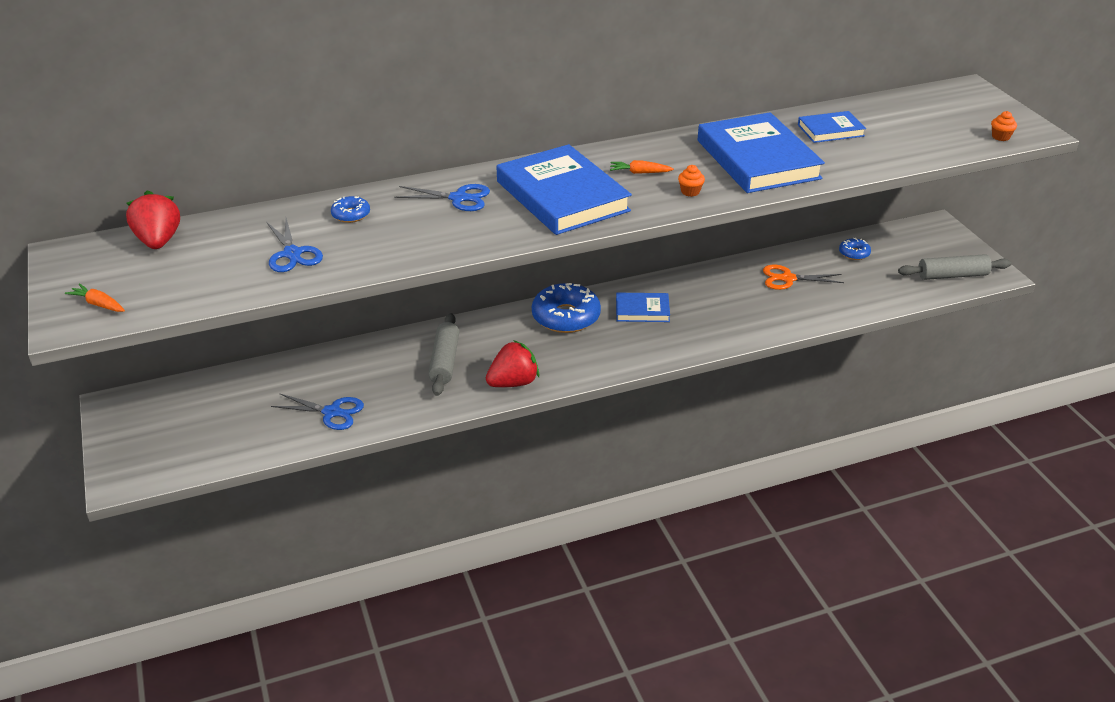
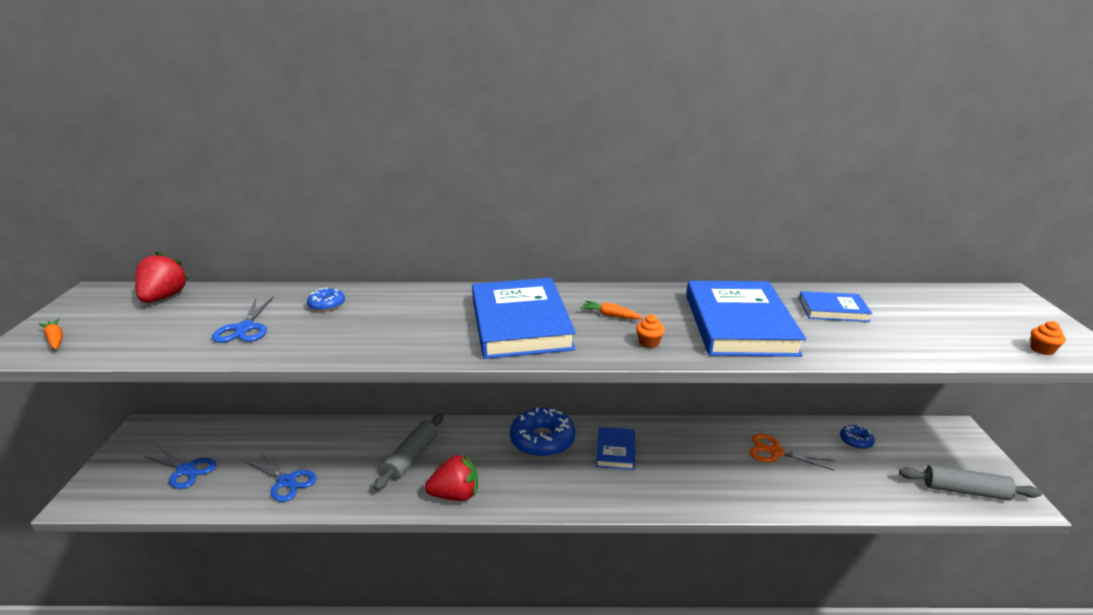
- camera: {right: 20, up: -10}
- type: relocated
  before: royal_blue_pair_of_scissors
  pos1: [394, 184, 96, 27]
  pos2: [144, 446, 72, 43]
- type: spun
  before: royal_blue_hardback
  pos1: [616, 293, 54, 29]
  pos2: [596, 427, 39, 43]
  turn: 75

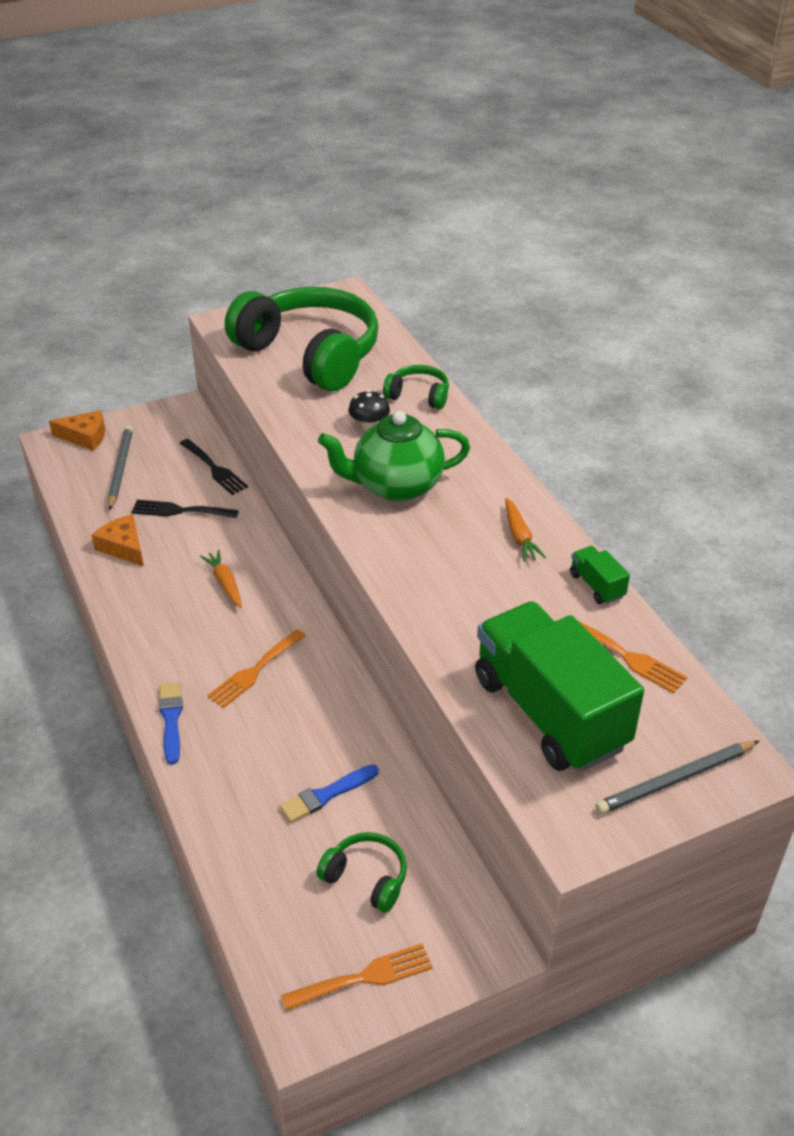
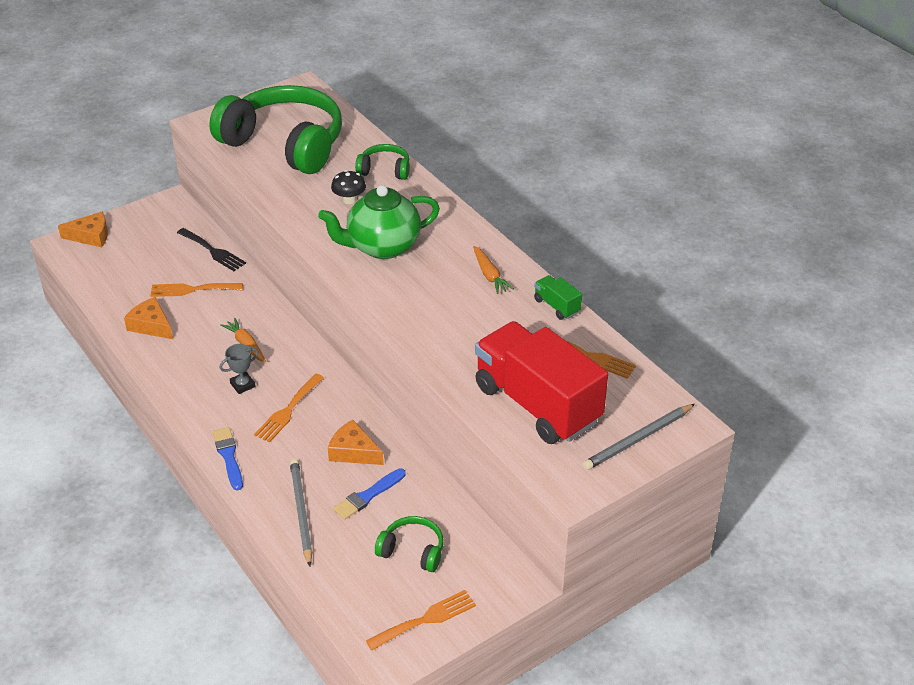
- camera: {right: -10, up: 0}
- type: colour
  before: jet-black_dinner_fork
  after: orange-coloured_dinner_fork
  pos1: [131, 500, 108, 18]
  pos2: [150, 283, 93, 14]
- type: appeared
  after: grey_award_cup
  pos2: [220, 344, 39, 50]
- type: relocated
  before: grey_wooden_pencil
  pos1: [108, 426, 25, 84]
  pos2: [290, 458, 22, 109]
- type: appeared
  after: orange-coloured_piece_of_cheese
  pos2: [328, 420, 56, 45]
- type: colour
  before: emerald_truck
  after: red_truck
  pos1: [475, 601, 169, 171]
  pos2: [475, 321, 133, 123]

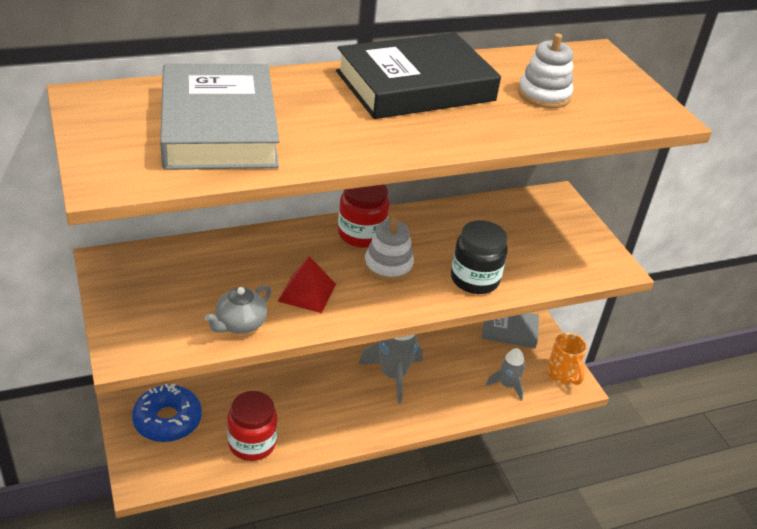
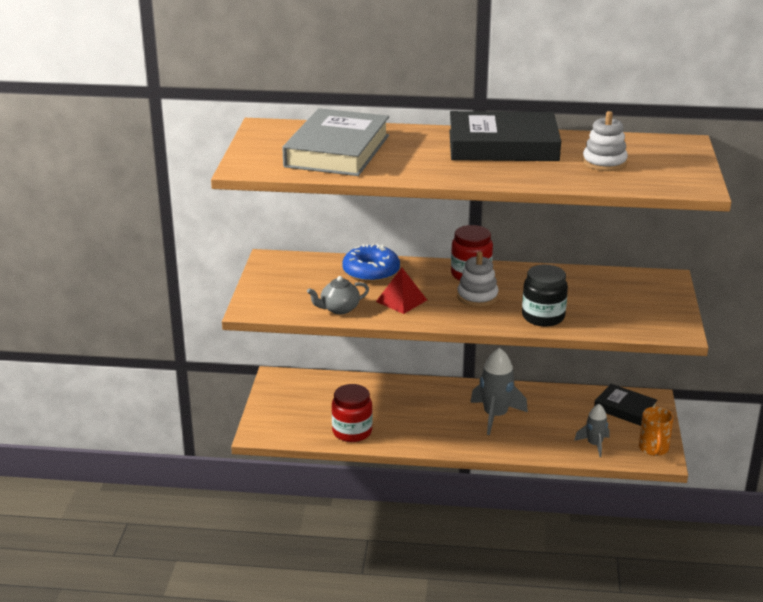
- camera: {right: 30, up: -10}
- type: relocated
  before: royal_blue_donut
  pos1: [132, 383, 70, 59]
  pos2: [342, 244, 58, 38]
- type: colour
  before: grey_hardback
  after: jet-black_hardback
  pos1: [482, 313, 57, 35]
  pos2: [594, 384, 64, 42]

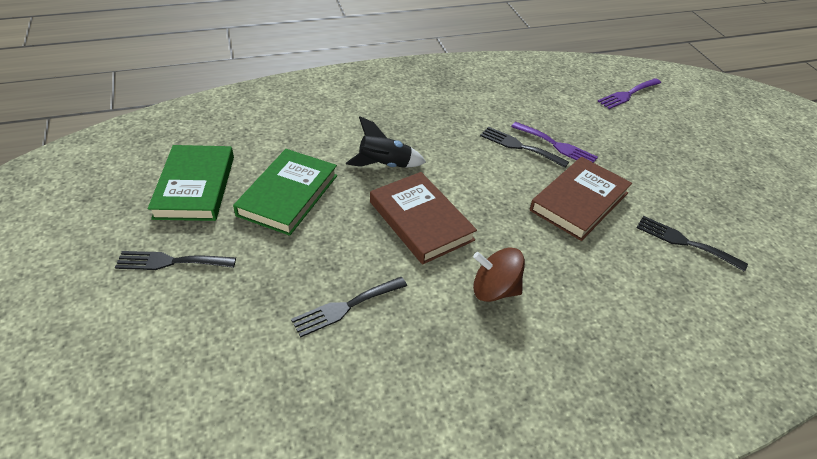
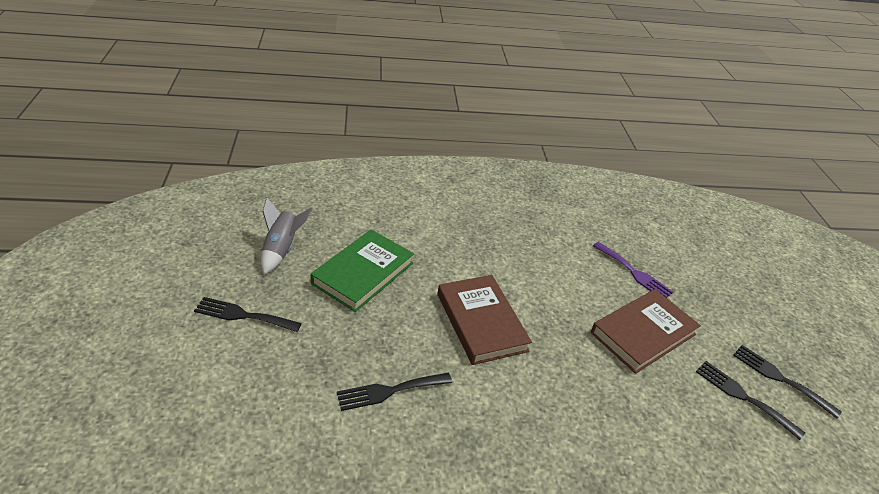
- camera: {right: 10, up: -5}
- type: exchanged
  before: emerald_hardback
  after: grey_toy_rocket
  pos1: [148, 145, 86, 76]
  pos2: [261, 198, 51, 76]
- type: relocated
  before: jet-black_dinner_fork
  pos1: [480, 127, 89, 41]
  pos2: [733, 345, 109, 74]
- type: missing
  before: jet-black_toy_rocket
  pos1: [346, 116, 80, 52]
- type: missing
  before: russet_toy_top
  pos1: [473, 247, 52, 55]
- type: missing
  before: violet_dinner_fork
  pos1: [598, 78, 63, 31]

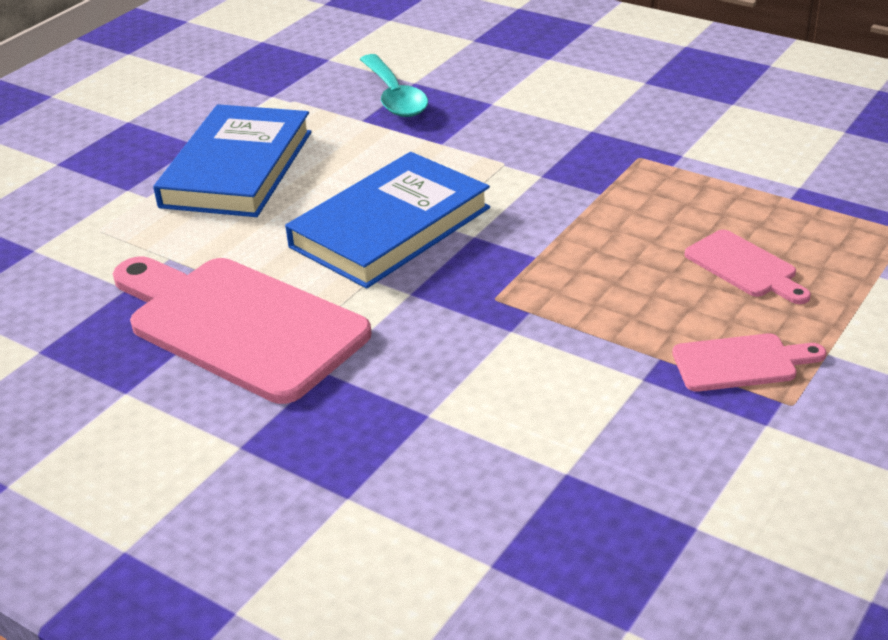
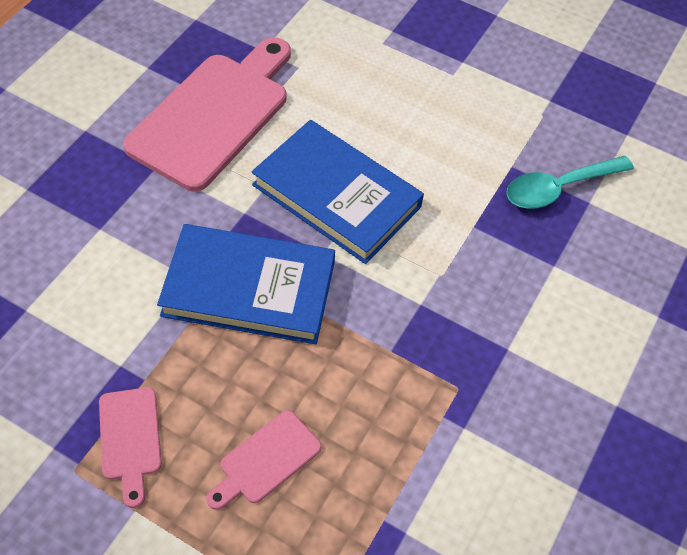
- camera: {right: 80, up: 20}
- type: relocated
  before: royal_blue_hardback
  pos1: [153, 104, 159, 113]
  pos2: [157, 224, 178, 120]

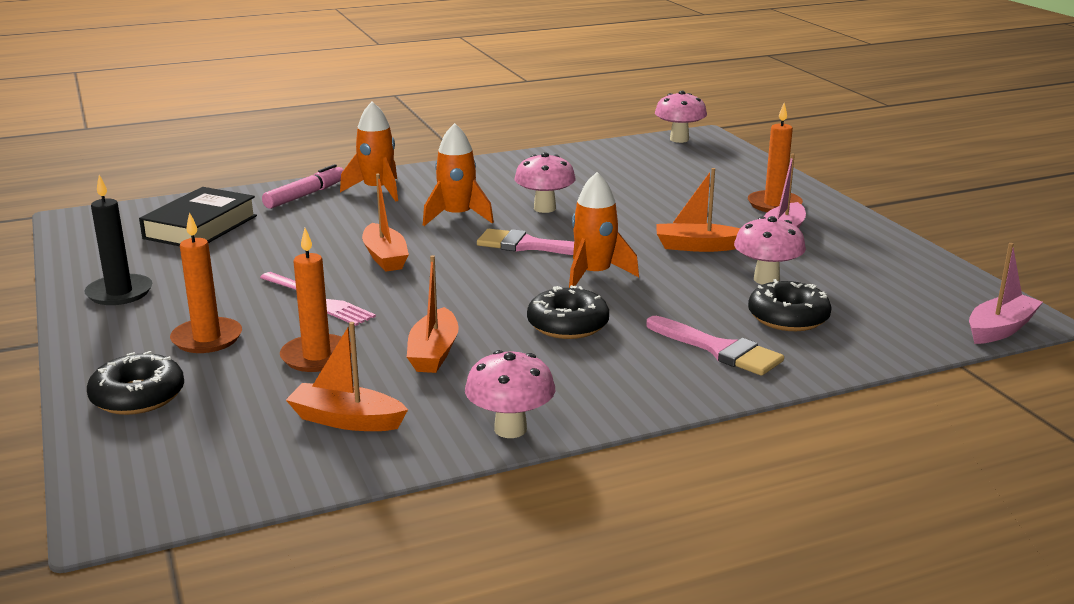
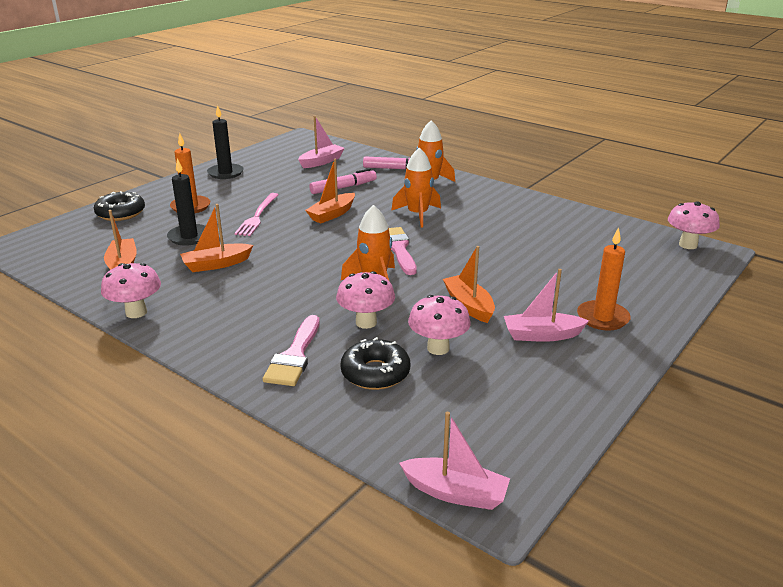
- camera: {right: 60, up: 5}
- type: colour
  before: orange-coloured_candle
  after: jet-black_candle
  pos1: [280, 228, 71, 144]
  pos2: [167, 158, 38, 88]
- type: exchanged
  before: jet-black_hardback
  after: pink_sailboat
  pos1: [139, 187, 118, 59]
  pos2: [298, 116, 47, 52]
- type: appeared
  after: pink_marker
  pos2: [309, 168, 68, 26]
- type: relocated
  before: pink_fungus
  pos1: [514, 152, 62, 61]
  pos2: [336, 271, 59, 58]
- type: missing
  before: jet-black_donut
  pos1: [527, 285, 82, 54]

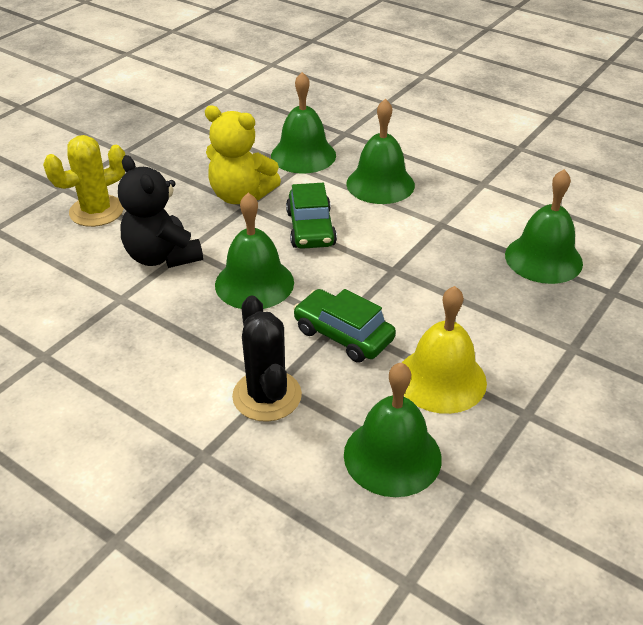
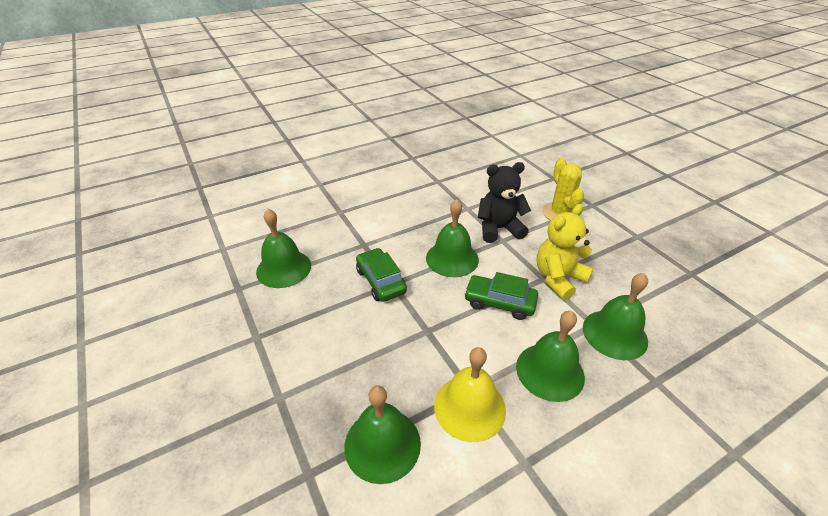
- camera: {right: 115, up: 0}
- type: spun
  before: emerald_automobile
  pos1: [293, 289, 103, 74]
  pos2: [356, 248, 51, 54]
  turn: -90
- type: relocated
  before: bright_yellow_hand_bell
  pos1: [402, 286, 85, 128]
  pos2: [434, 347, 72, 95]
- type: missing
  before: jet-black_prickly_plant
  pos1: [232, 295, 70, 127]

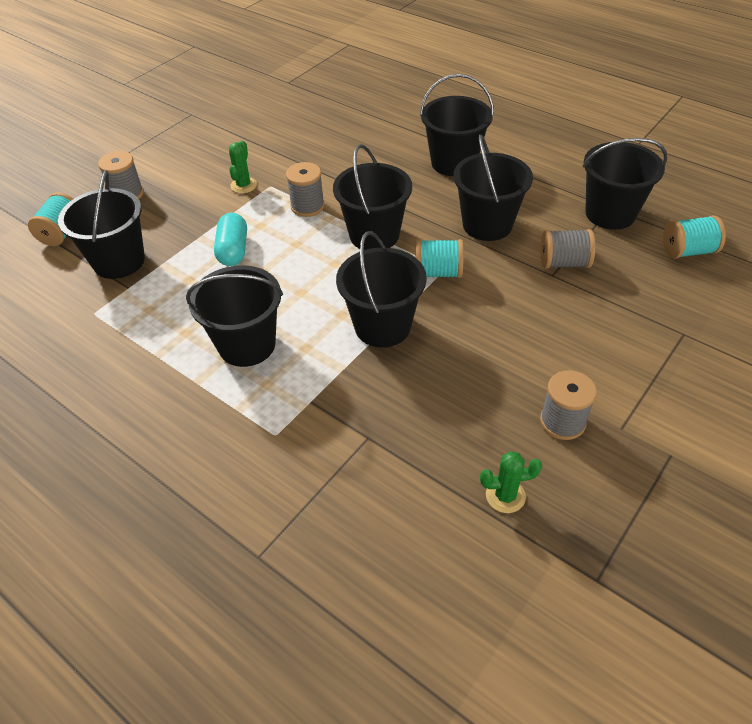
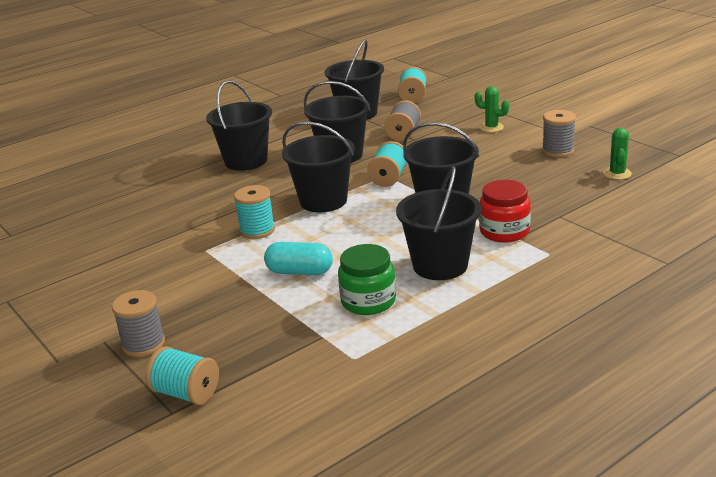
- camera: {right: -75, up: -20}
- type: colour
  before: grey_reel_of_thread
  after: teal_reel_of_thread
  pos1: [286, 162, 39, 55]
  pos2: [234, 185, 41, 54]
- type: appeared
  after: emerald_jam_jar
  pos2: [338, 244, 58, 71]
- type: relocated
  before: emerald_prickly_plant
  pos1: [229, 141, 28, 52]
  pos2: [475, 86, 34, 46]
- type: appeared
  after: red_jam_jar
  pos2: [479, 180, 52, 63]
- type: missing
  before: jet-black_pail
  pos1: [58, 170, 87, 109]

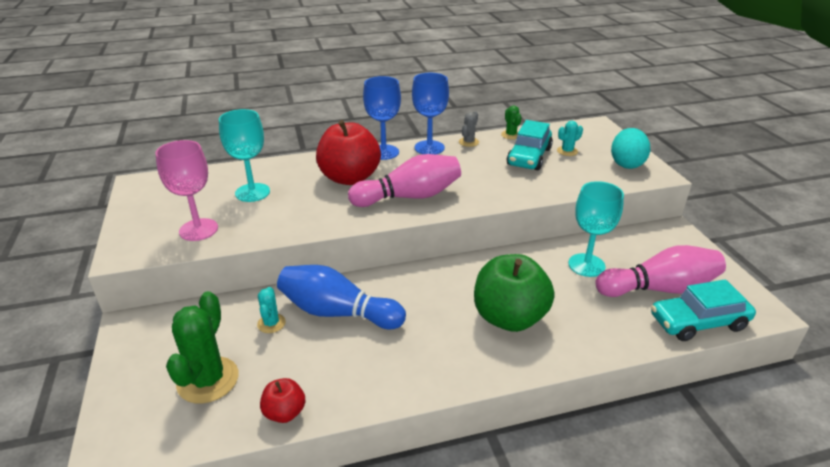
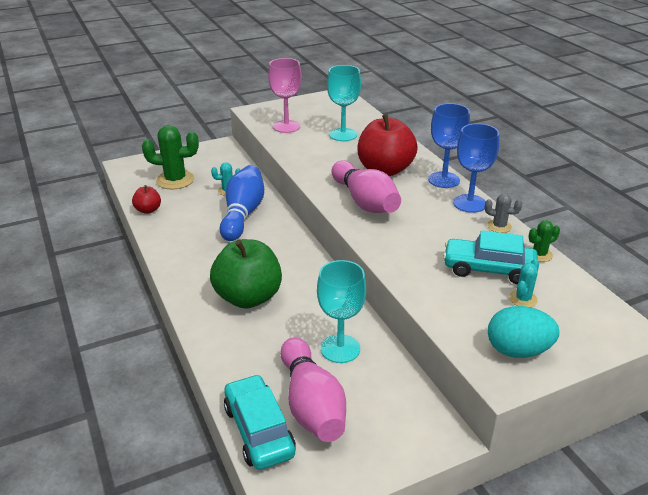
- camera: {right: 80, up: 0}
- type: spun
  before: teal_prickly_plant
  pos1: [557, 121, 26, 35]
  pos2: [509, 259, 30, 48]
  turn: 75

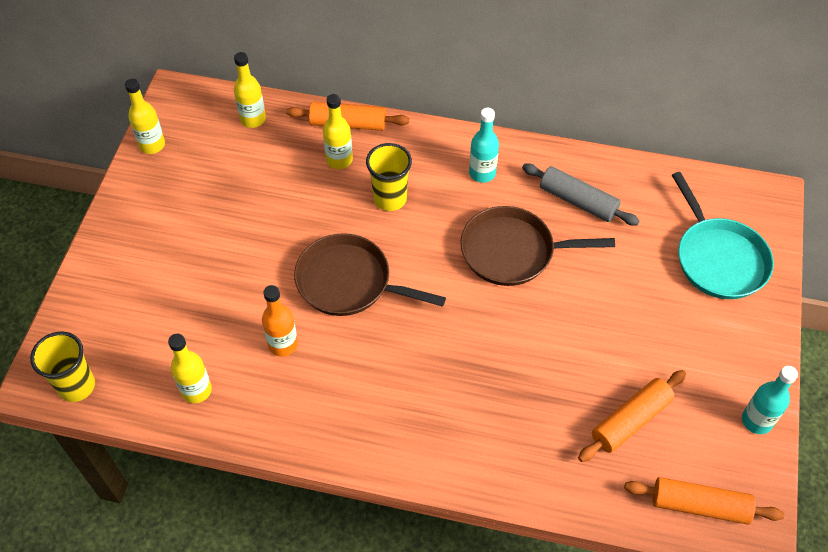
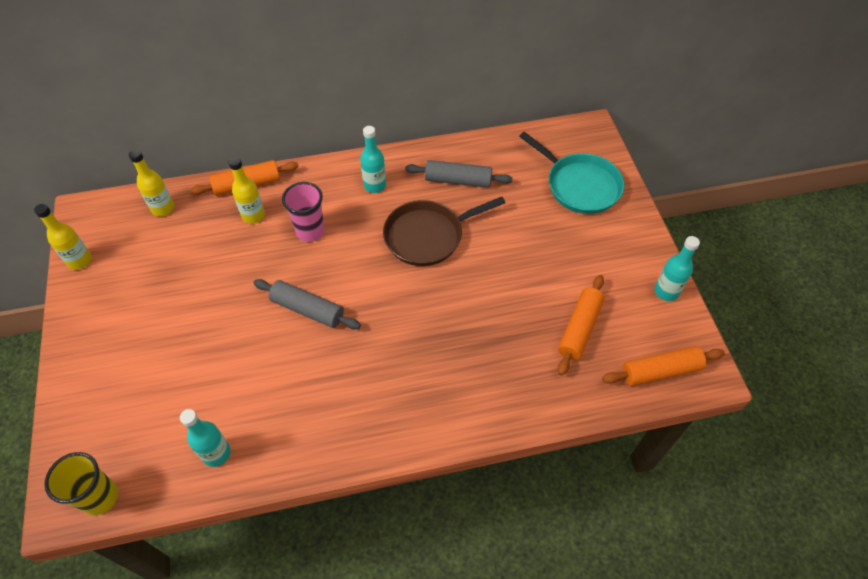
- camera: {right: -25, up: 0}
- type: colour
  before: bright_yellow_drink_bottle
  after: teal_drink_bottle
  pos1: [168, 334, 44, 69]
  pos2: [180, 409, 51, 58]
- type: exchanged
  before: russet_skillet
  after: grey_rolling_pin
  pos1: [294, 233, 152, 83]
  pos2: [253, 279, 108, 50]
- type: colour
  before: bright_yellow_cup
  after: pink_cup
  pos1: [366, 143, 46, 68]
  pos2: [282, 182, 43, 60]
- type: missing
  before: orange-coloured_drink_bottle
  pos1: [262, 285, 36, 71]

